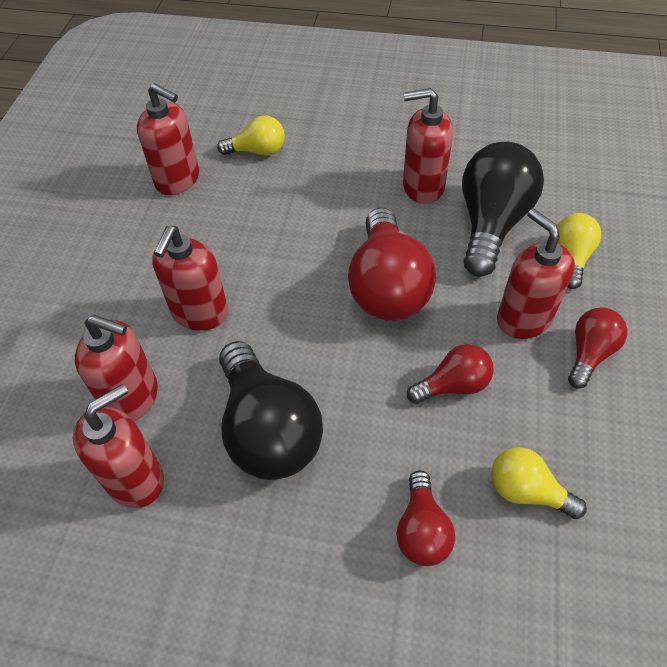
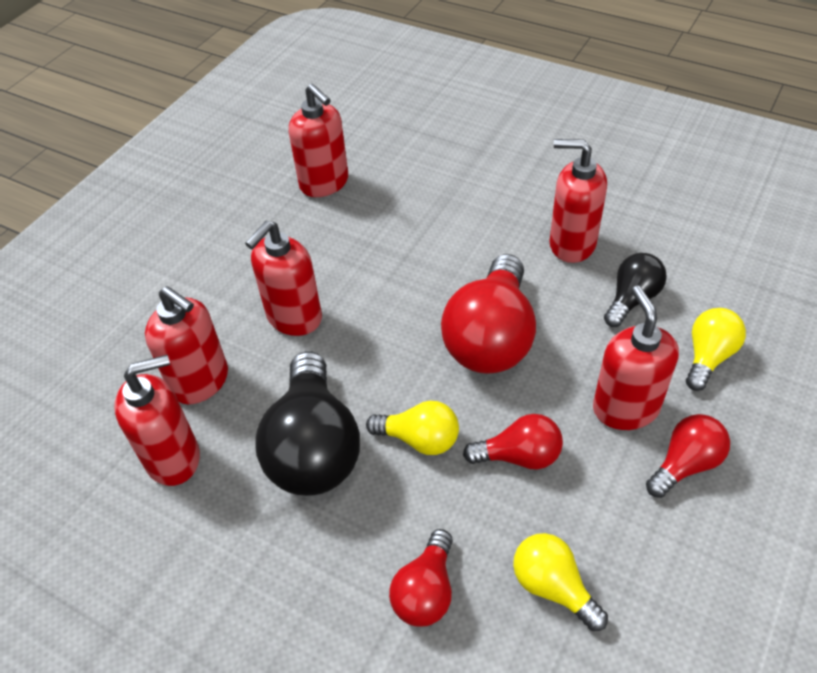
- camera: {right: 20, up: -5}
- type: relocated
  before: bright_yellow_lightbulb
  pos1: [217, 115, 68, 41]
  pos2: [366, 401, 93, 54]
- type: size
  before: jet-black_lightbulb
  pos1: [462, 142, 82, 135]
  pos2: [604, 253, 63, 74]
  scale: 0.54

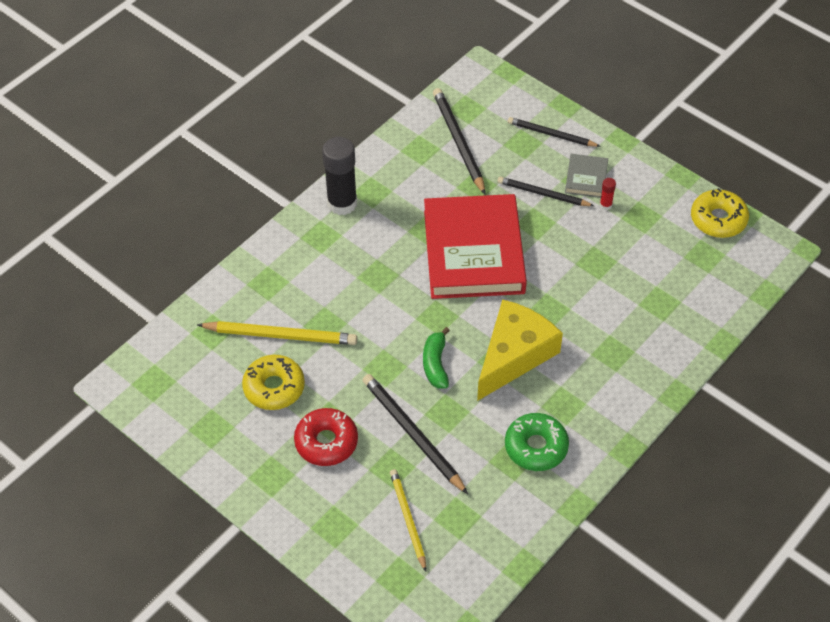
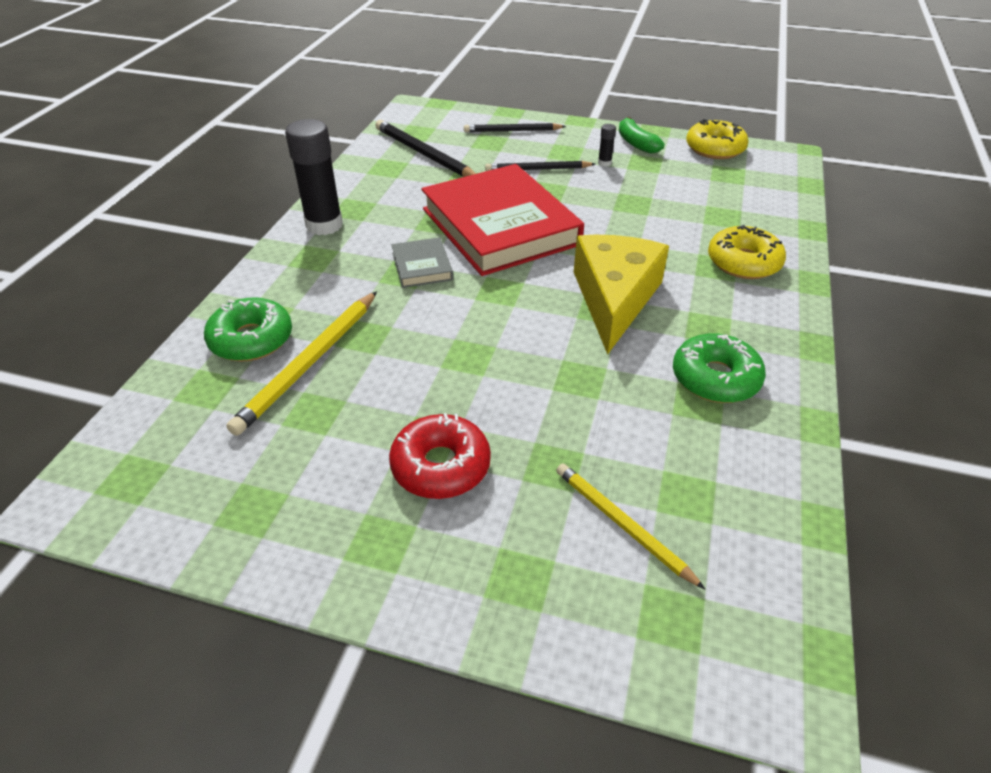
- camera: {right: -25, up: -10}
- type: appeared
  after: emerald_donut
  pos2: [204, 297, 88, 64]
- type: spun
  before: bright_yellow_wooden_pencil
  pos1: [197, 321, 160, 24]
  pos2: [226, 291, 151, 145]
  turn: 135
- type: relocated
  before: grey_hardback
  pos1: [565, 154, 43, 44]
  pos2: [391, 237, 62, 51]
- type: colour
  before: red_stick_of_glue
  after: jet-black_stick_of_glue
  pos1: [600, 178, 16, 32]
  pos2: [598, 124, 18, 42]
- type: relocated
  before: emerald_toy_banana
  pos1: [423, 327, 27, 62]
  pos2: [619, 117, 46, 37]
- type: relocated
  before: bright_yellow_donut
  pos1: [242, 355, 63, 55]
  pos2: [708, 225, 78, 54]
- type: missing
  before: jet-black_wooden_pencil
  pos1: [363, 374, 105, 120]

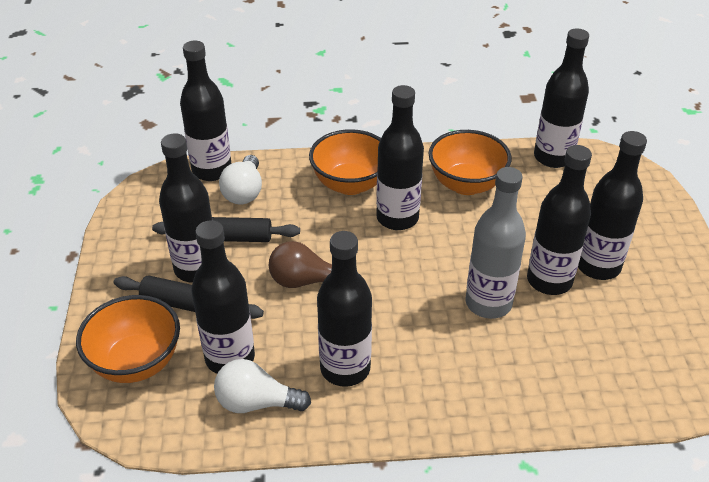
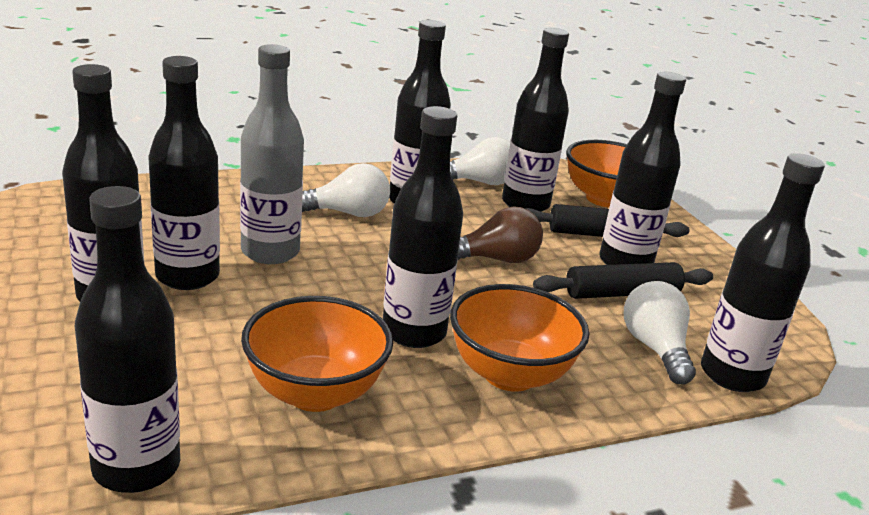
- camera: {right: 160, up: -15}
- type: appeared
  after: snow-white_lightbulb
  pos2: [302, 163, 88, 54]

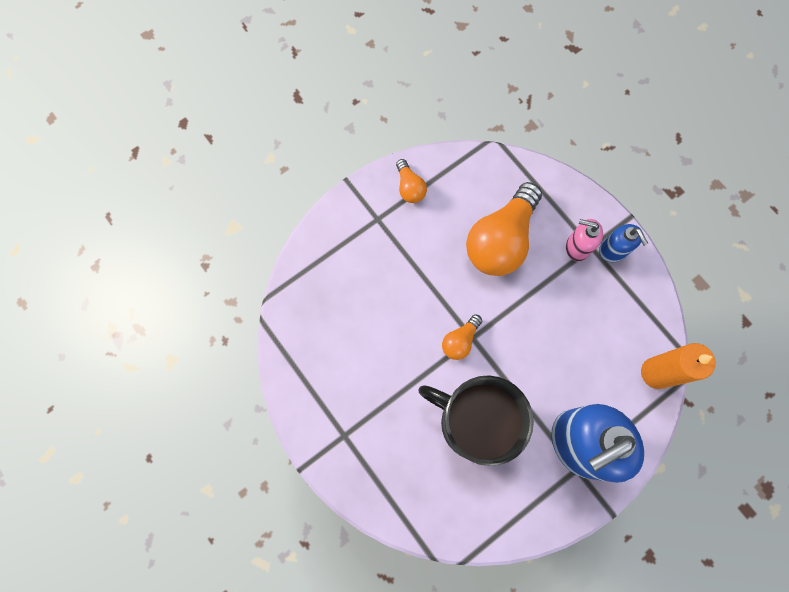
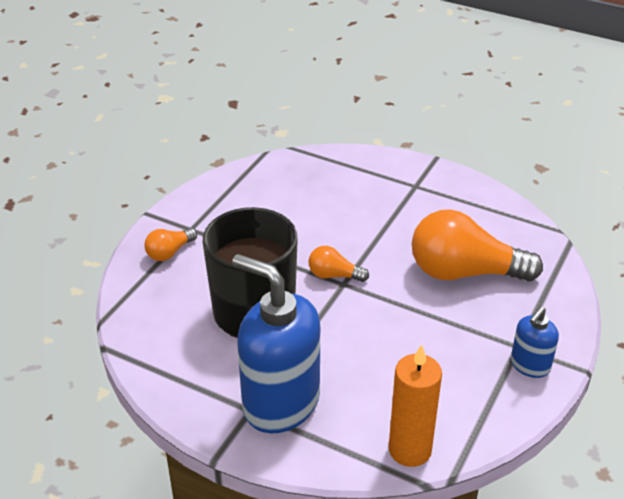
- camera: {right: 65, up: -35}
- type: relocated
  before: orange-coloured_lightbulb
  pos1: [396, 159, 31, 44]
  pos2: [144, 228, 53, 33]
- type: missing
  before: pink_soap_dispenser
  pos1: [566, 219, 37, 42]

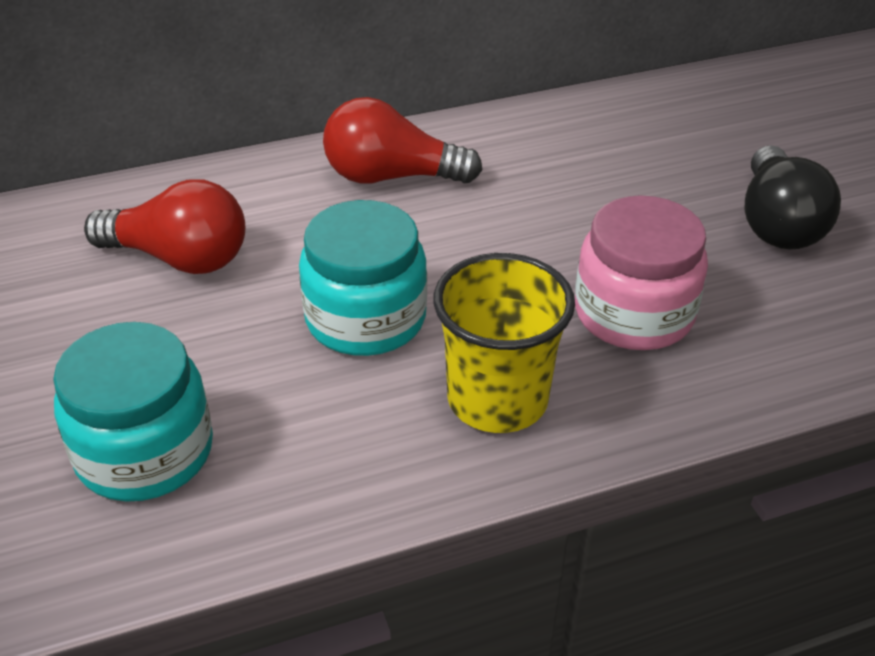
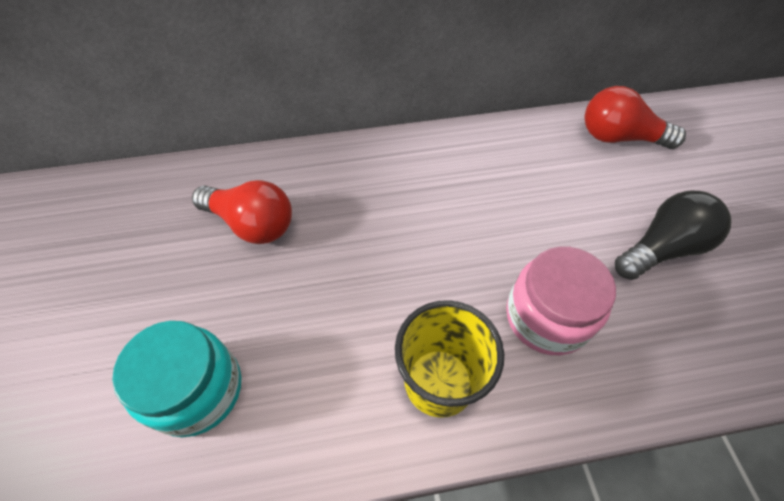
- camera: {right: 10, up: 15}
- type: relocated
  before: red_lightbulb
  pos1: [323, 97, 160, 87]
  pos2: [584, 86, 102, 63]
- type: spun
  before: jet-black_lightbulb
  pos1: [744, 145, 97, 104]
  pos2: [615, 190, 116, 90]
  turn: -135
- type: missing
  before: teal_jam_jar
  pos1: [299, 200, 128, 156]

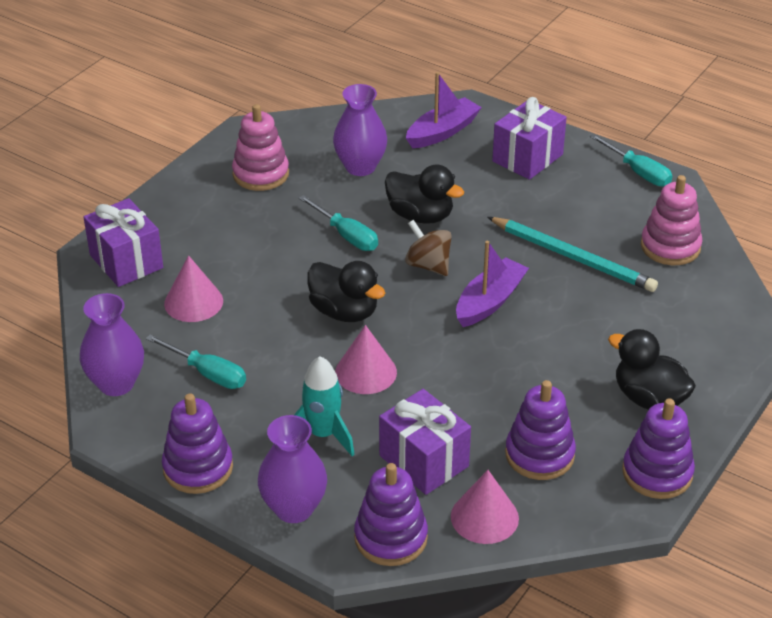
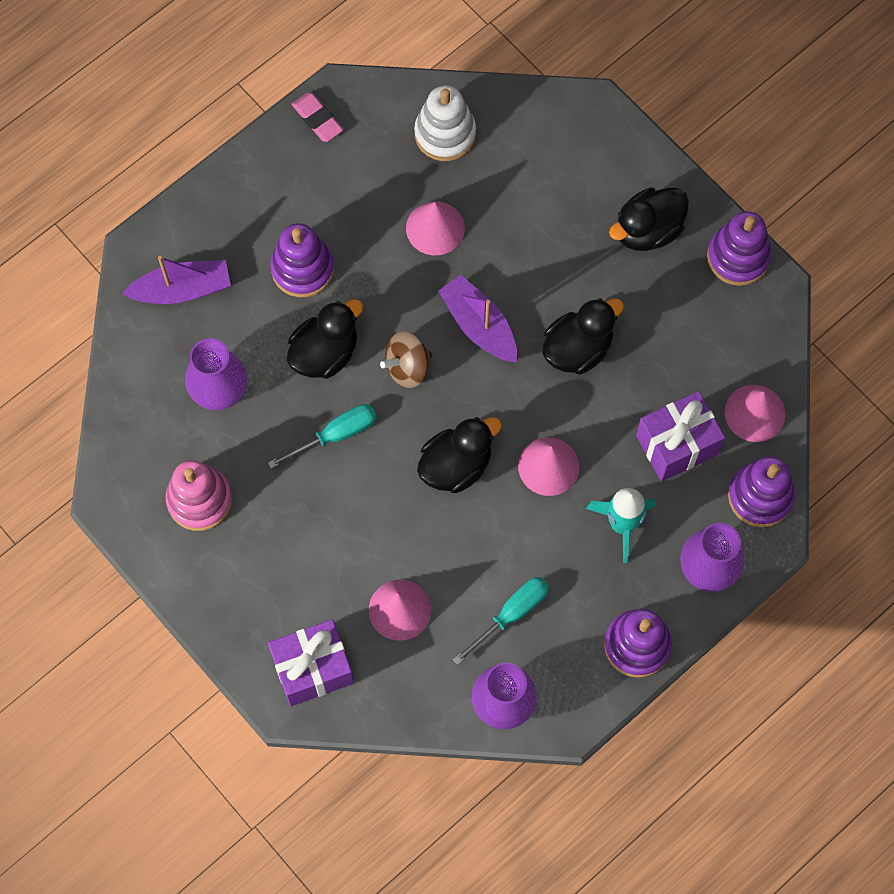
- camera: {right: -75, up: 30}
- type: spun
  before: violet_sailboat
  pos1: [406, 72, 76, 76]
  pos2: [122, 256, 109, 48]
  turn: 105
- type: relocated
  before: violet_stacking_rings
  pos1: [505, 380, 71, 100]
  pos2: [270, 223, 64, 74]
- type: exchanged
  before: teal_screwdriver
  after: pink_pencil_eraser
  pos1: [590, 134, 82, 53]
  pos2: [292, 92, 51, 50]
- type: exchanged
  before: teal_wooden_pencil
  after: pink_solid_cone
  pos1: [488, 217, 170, 75]
  pos2: [406, 201, 59, 54]
- type: colour
  before: pink_stacking_rings
  after: snow-white_stacking_rings
  pos1: [641, 175, 62, 90]
  pos2: [414, 85, 62, 76]
- type: appeared
  after: jet-black_toy_duck
  pos2: [542, 298, 82, 77]
- type: missing
  before: violet_gift
  pos1: [492, 97, 75, 83]

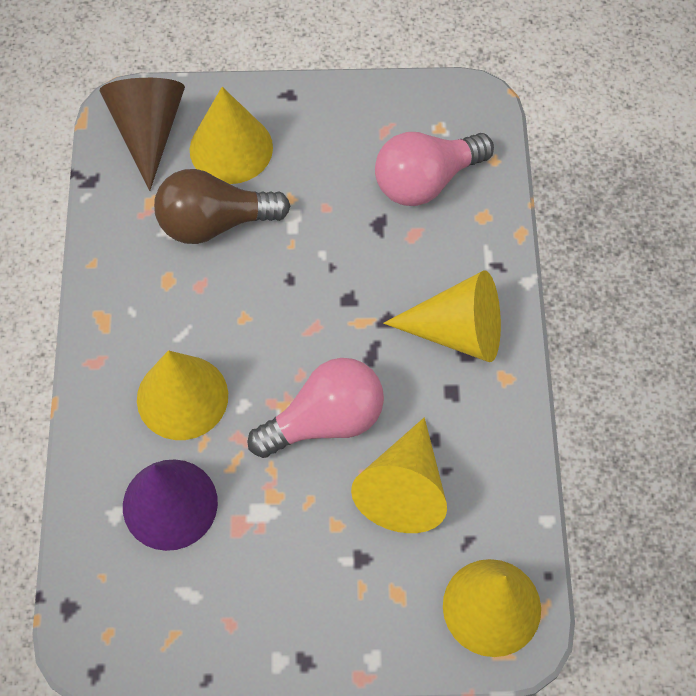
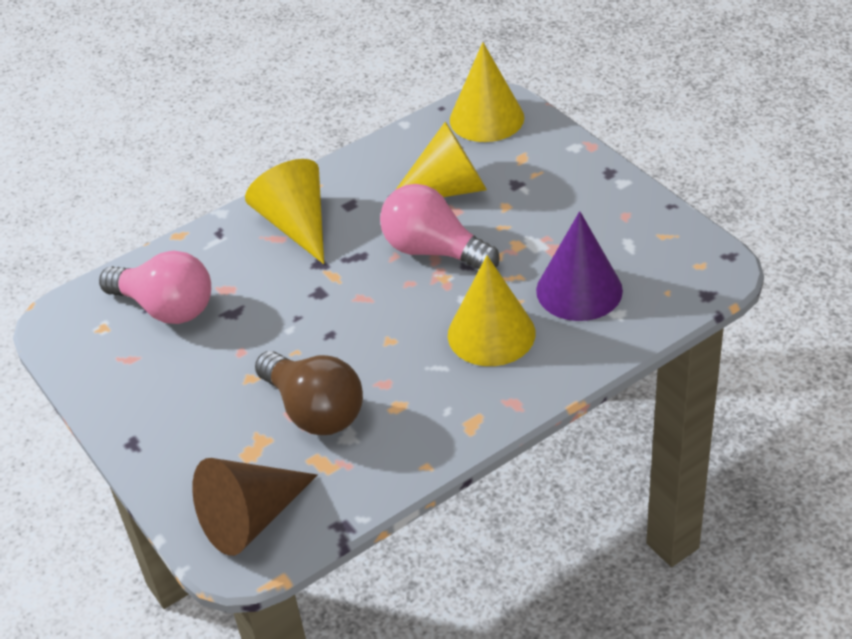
- camera: {right: -120, up: -20}
- type: missing
  before: bright_yellow_solid_cone
  pos1: [190, 87, 83, 97]

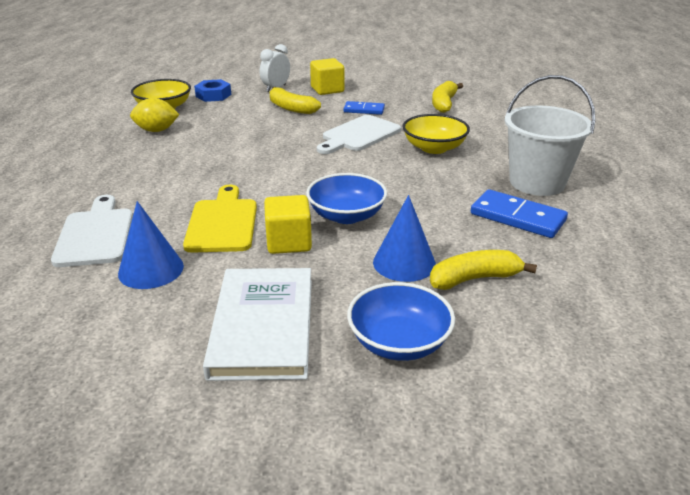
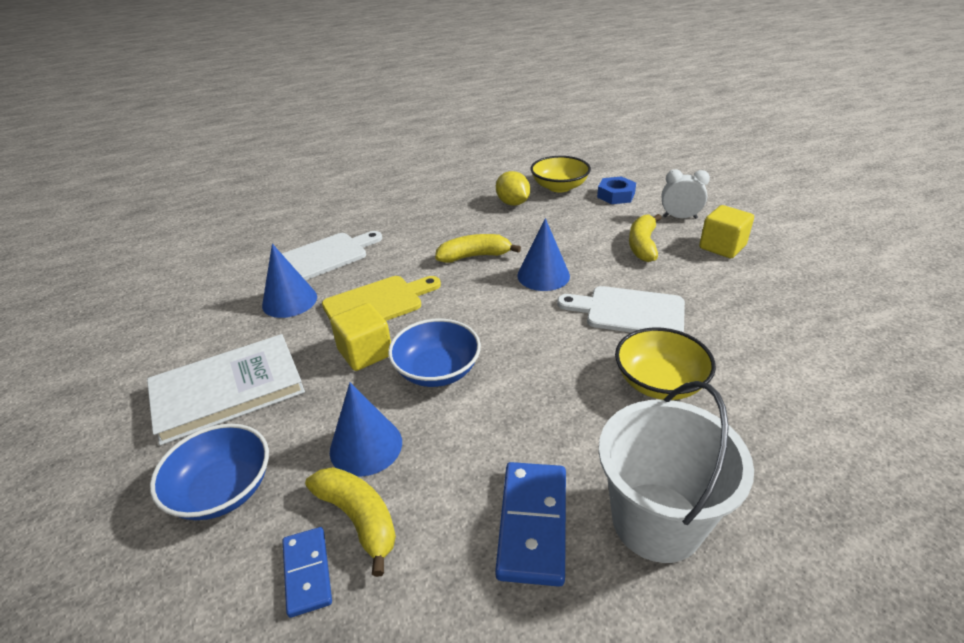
- camera: {right: 65, up: 5}
- type: relocated
  before: royal_blue_domino
  pos1: [344, 101, 41, 14]
  pos2: [282, 527, 50, 91]
- type: relocated
  before: bright_yellow_toy_banana
  pos1: [432, 81, 31, 32]
  pos2: [435, 234, 86, 29]
- type: appeared
  after: royal_blue_solid_cone
  pos2: [517, 218, 53, 73]

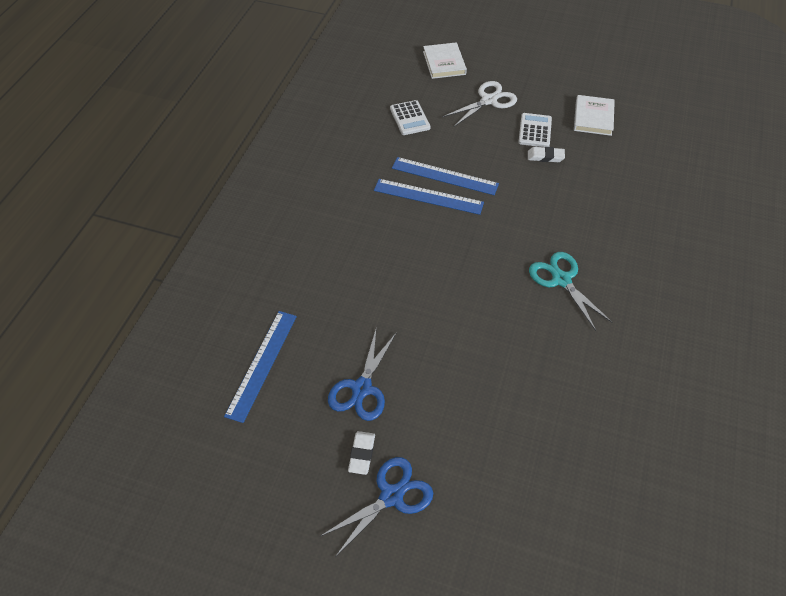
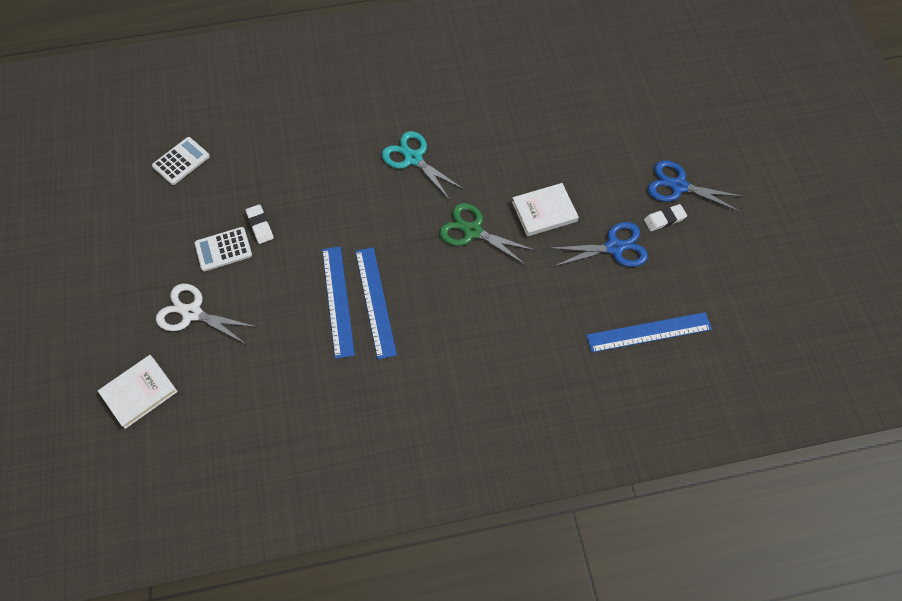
- camera: {right: -120, up: 10}
- type: relocated
  before: snow-white_pocket_calculator
  pos1: [390, 100, 41, 35]
  pos2: [152, 137, 58, 48]
- type: spun
  before: teal_pair_of_scissors
  pos1: [529, 252, 84, 79]
  pos2: [382, 131, 82, 69]
  turn: 105
- type: appeared
  after: emerald_pair_of_scissors
  pos2: [440, 203, 96, 63]
- type: relocated
  before: snow-white_hardback
  pos1: [574, 95, 41, 41]
  pos2: [512, 183, 67, 53]

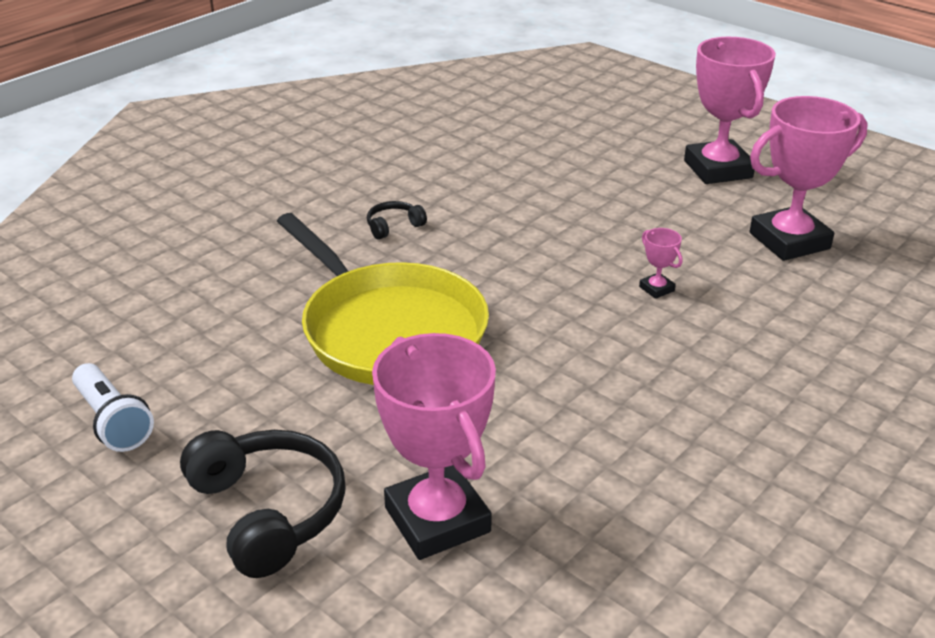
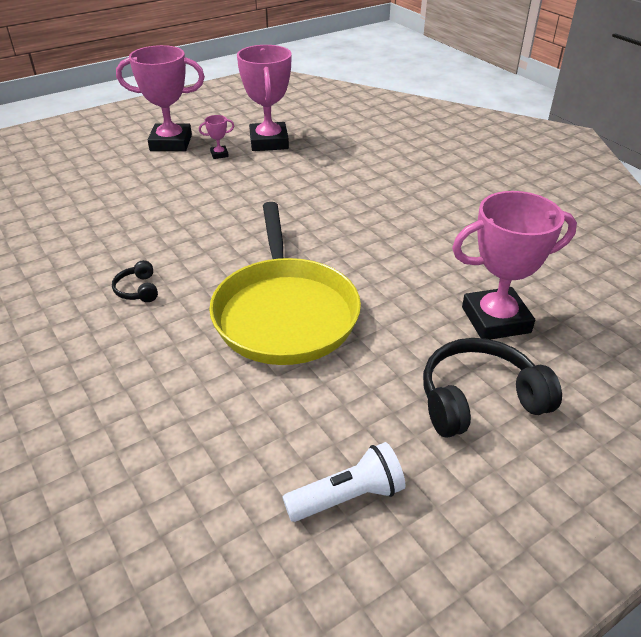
- camera: {right: -75, up: 5}
- type: relocated
  before: pink_award_cup
  pos1: [639, 228, 44, 71]
  pos2: [199, 115, 35, 44]
- type: spun
  before: bright_yellow_skillet
  pos1: [277, 213, 212, 172]
  pos2: [209, 202, 152, 163]
  turn: 105

